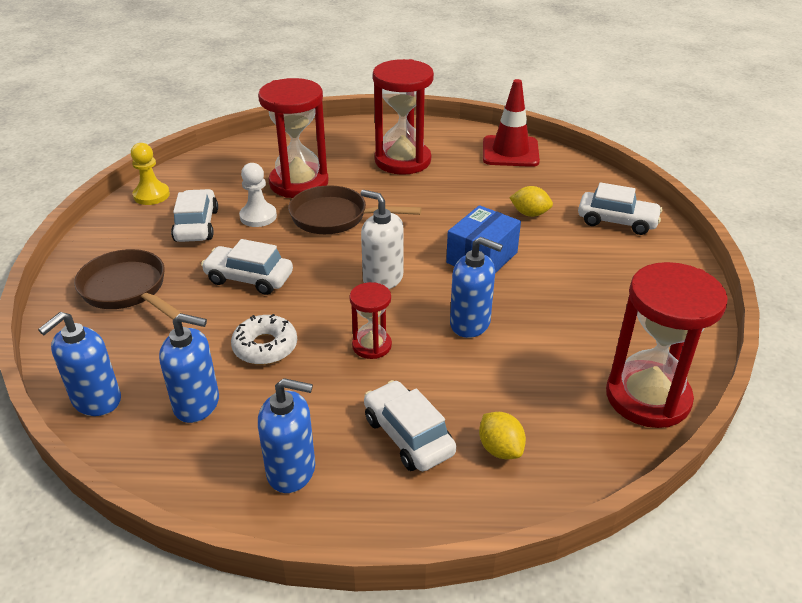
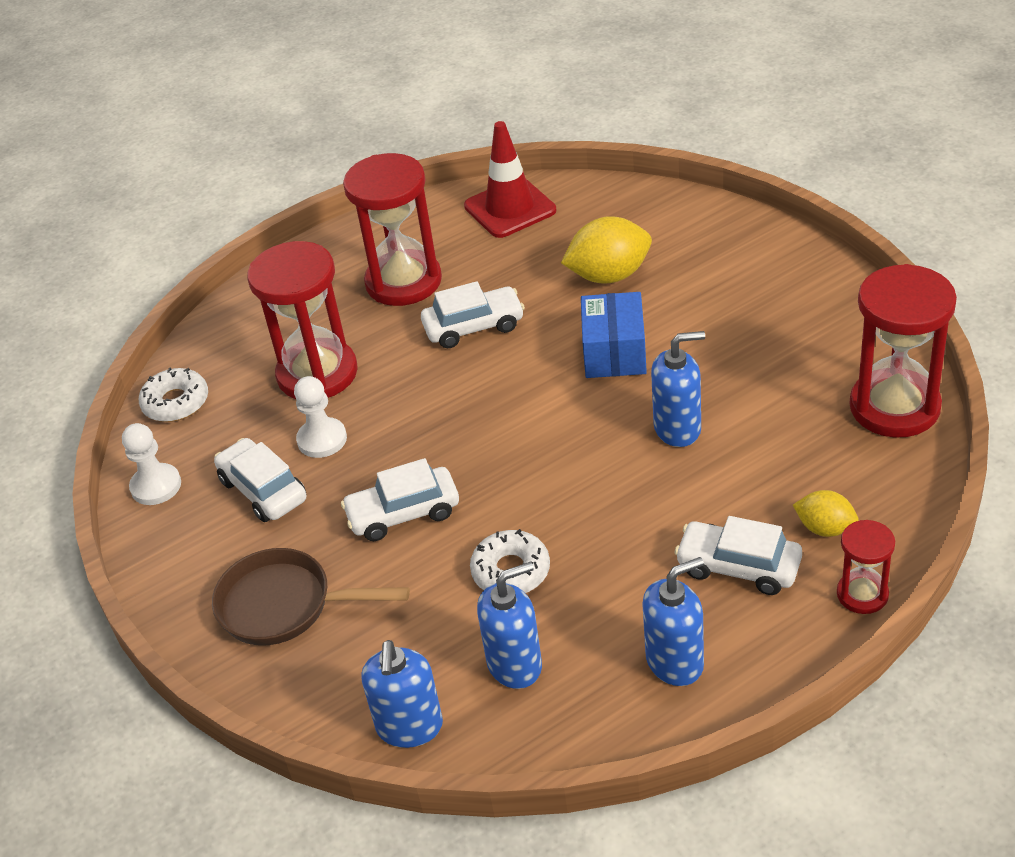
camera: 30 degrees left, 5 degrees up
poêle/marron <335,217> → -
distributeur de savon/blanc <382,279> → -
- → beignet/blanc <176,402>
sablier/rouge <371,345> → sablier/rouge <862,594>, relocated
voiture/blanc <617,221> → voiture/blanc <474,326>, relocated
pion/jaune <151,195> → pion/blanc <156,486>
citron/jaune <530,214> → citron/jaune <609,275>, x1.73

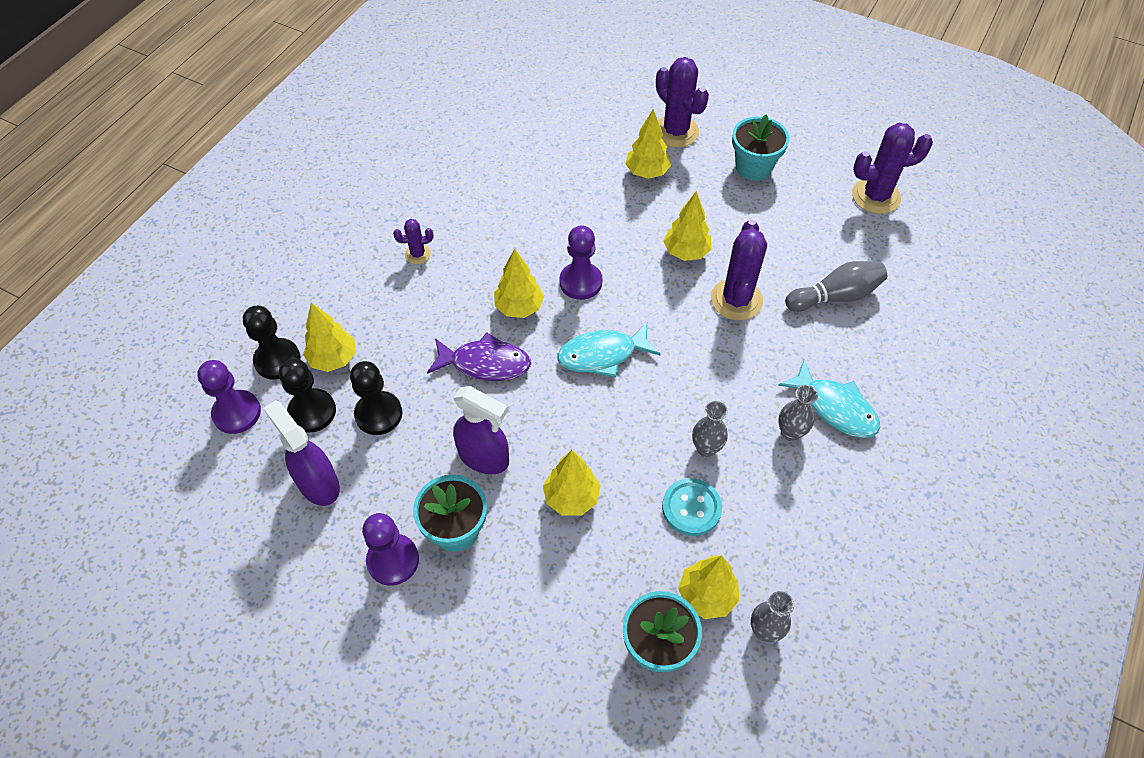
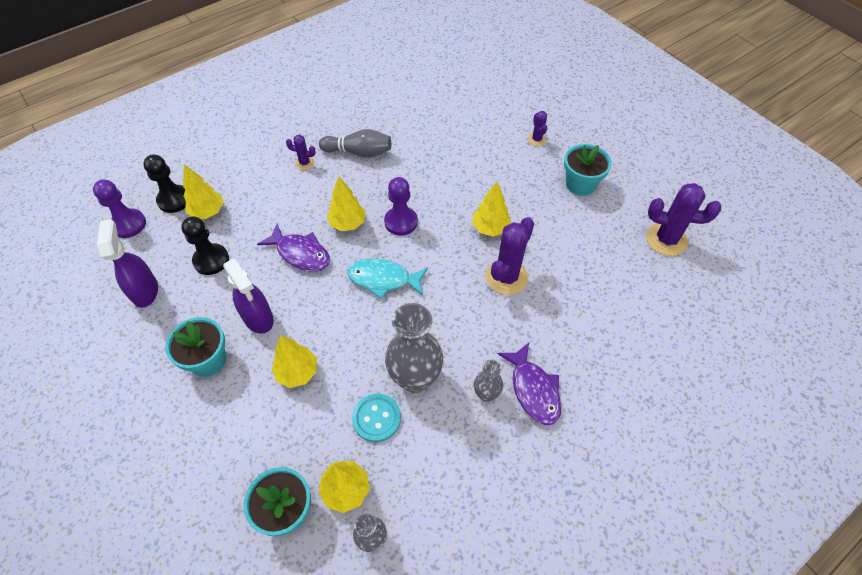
camera: 25 degrees right, 0 degrees up
pion/noir <312,412> → -
pion/violet <393,560> → -
arbre/jaune <647,172> → -
quille/gris <835,296> → quille/gris <359,152>, relocated
poisson/turquoise <835,408> → poisson/violet <533,390>
cactus/violet <676,132> → cactus/violet <536,139>, x0.51
vase/gris <706,448> → vase/gris <415,378>, x1.95

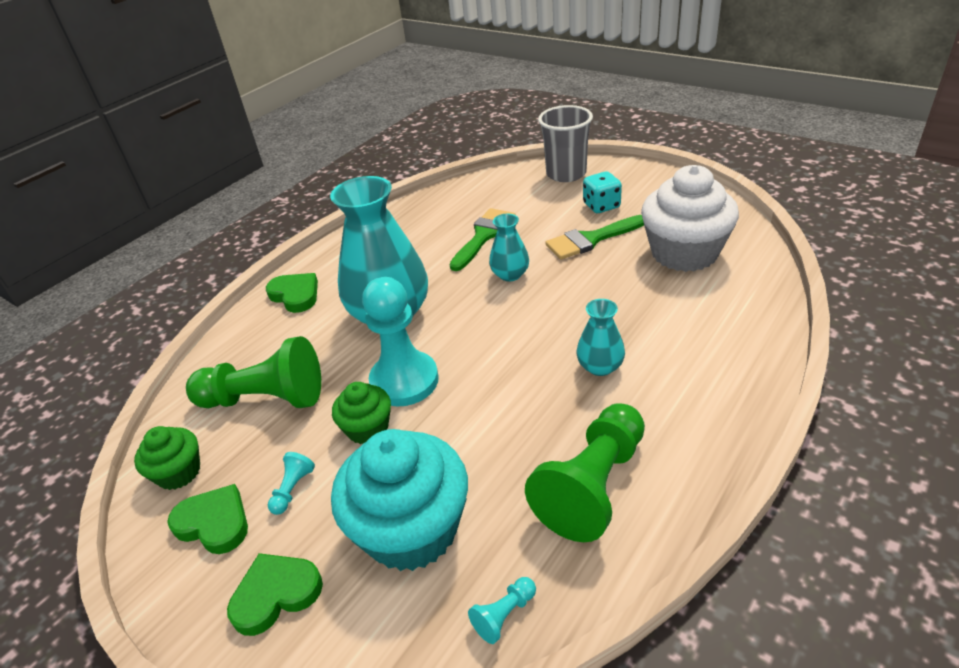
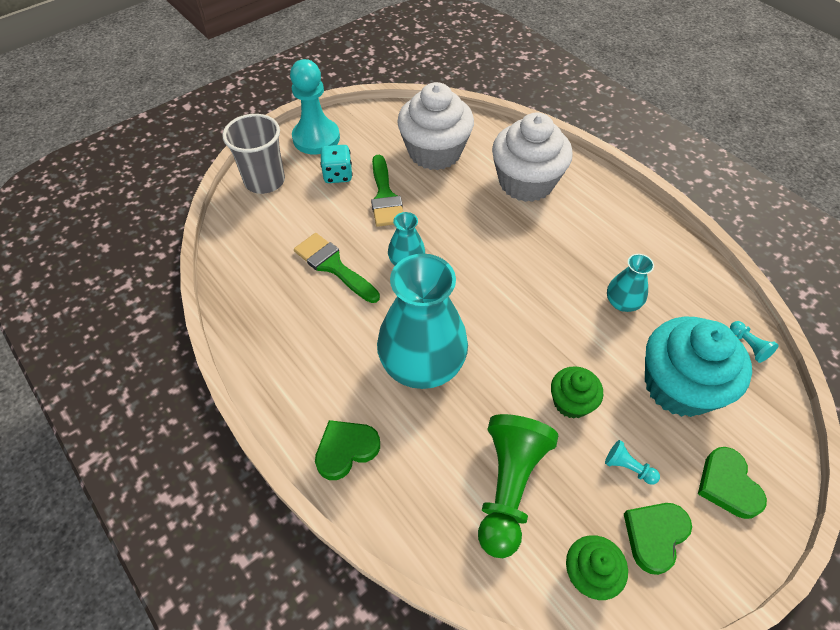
camera: 80 degrees left, 15 degrees up
pion/vert <593,485> → -
- → muffin/blanc <526,182>
pion/turquoise <404,381> → pion/turquoise <316,138>, relocated
vase/turquoise <600,366> → vase/turquoise <622,302>, relocated

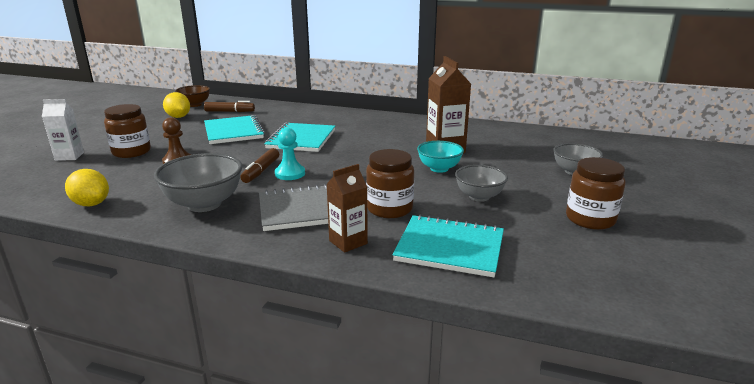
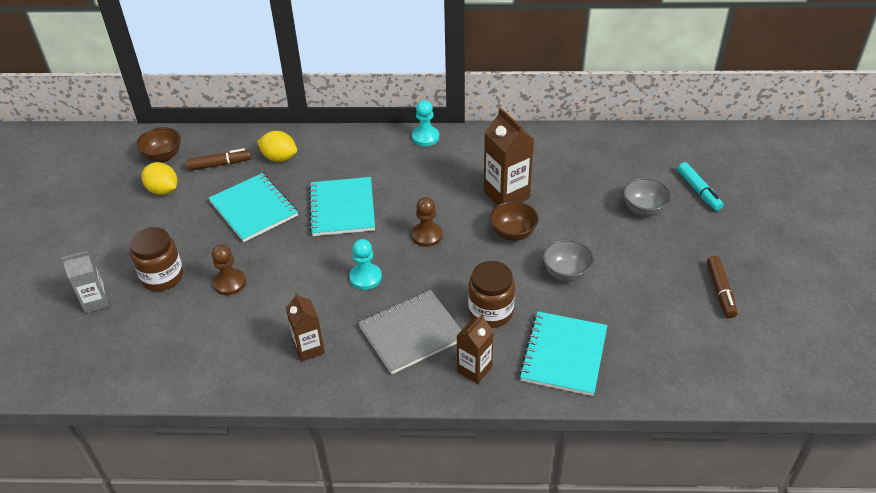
camera: 15 degrees left, 20 degrees up
bocal/marron <590,219> → -
- → pion/turquoise <425,137>
- → pion/marron <427,235>
- → feutre/turquoise <698,191>
citron/jaune <91,204> → citron/jaune <279,158>, relocated
feutre/marron <261,171> → feutre/marron <720,291>, relocated
bol/gris <204,204> → brique de lait/marron <309,348>
brique de lait/blanc <69,156> → brique de lait/gris <96,302>
bol/turquoise <439,168> → bol/marron <513,233>
carnet/turquoise <450,248> → carnet/turquoise <564,355>, 75 degrees counterclockwise

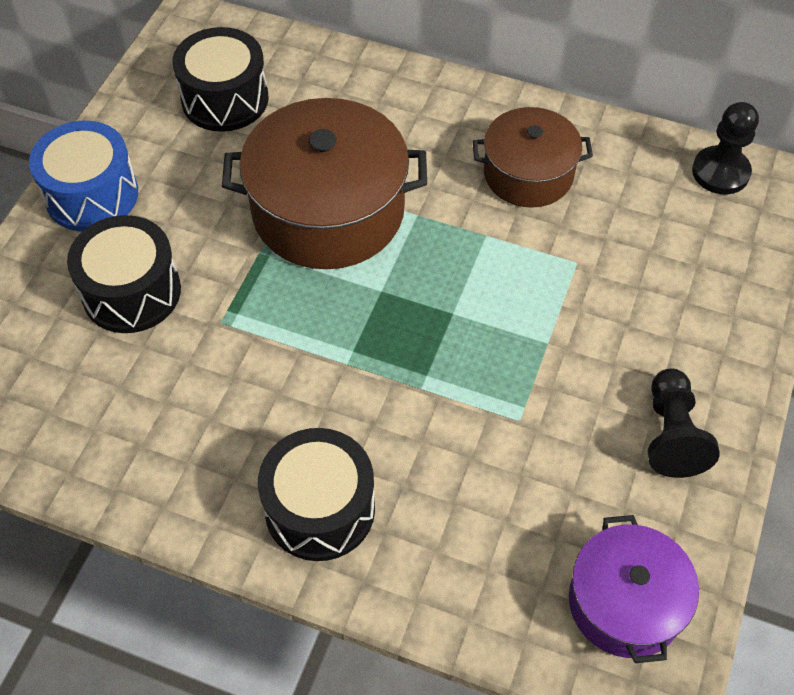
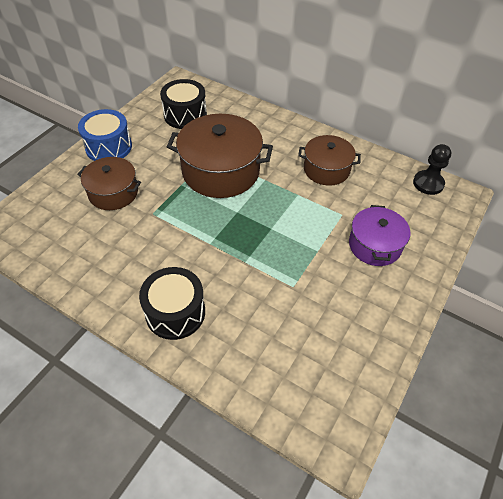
camera: 10 degrees right, 5 degrees down
pion/noir <671,435> → -
marmite/violet <625,602> → marmite/violet <374,245>, relocated
tambour/noir <131,292> → marmite/marron <113,193>

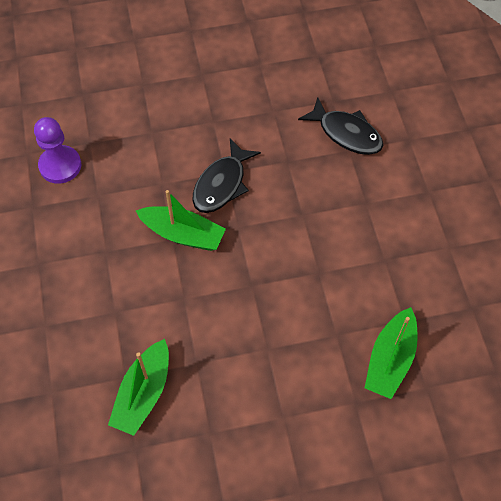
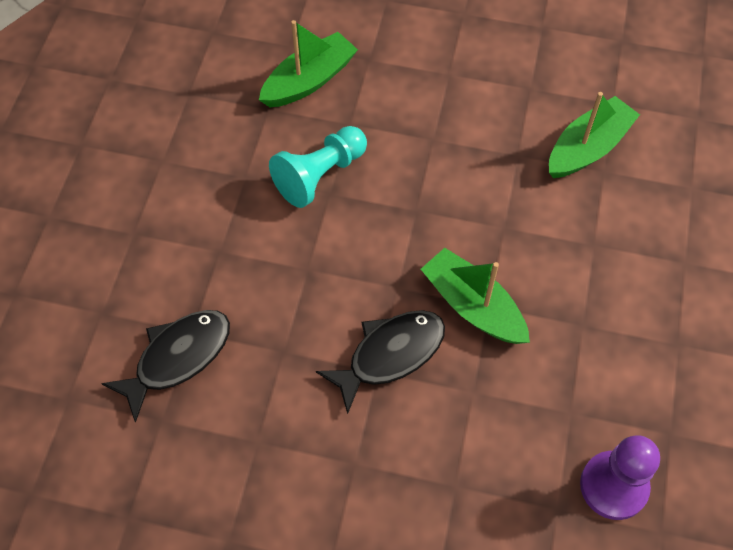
camera: 155 degrees left, 0 degrees up
- → pion/turquoise <320,175>
poisson/noir <346,133> → poisson/noir <178,358>, 75 degrees clockwise

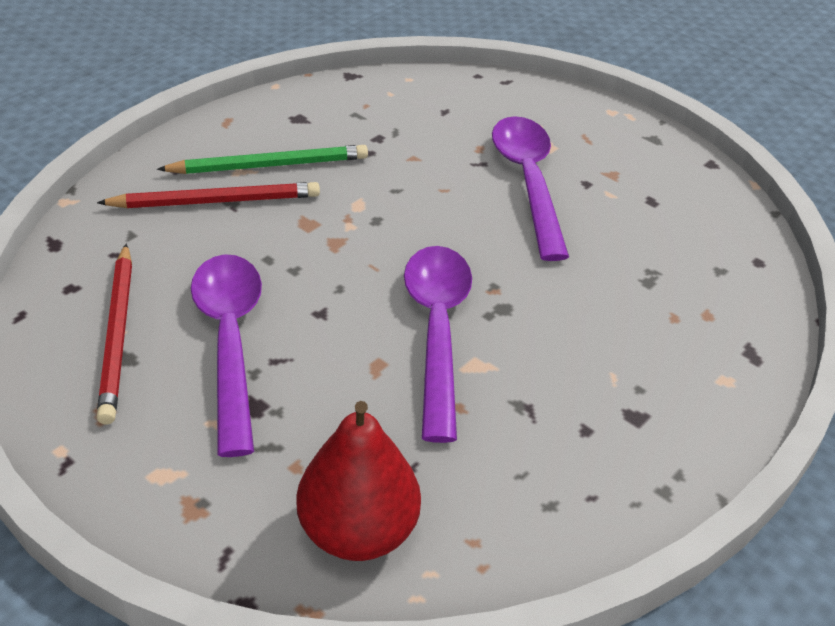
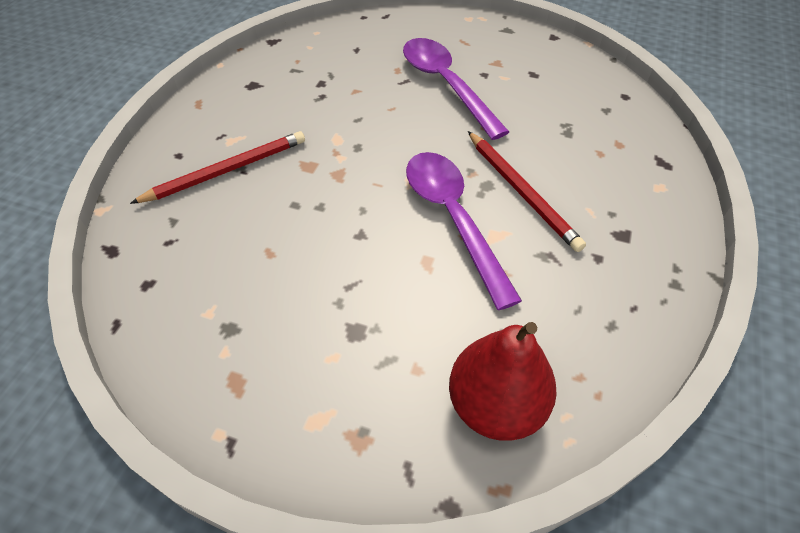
camera: 20 degrees left, 10 degrees up
crayon/vert <269,165> → -
cuillère/violet <230,342> → -
crayon/rouge <118,335> → crayon/rouge <522,192>, relocated

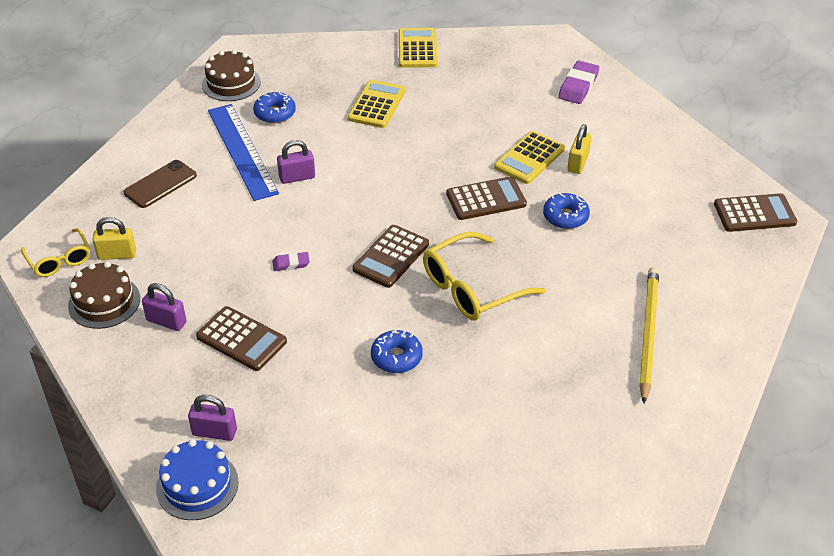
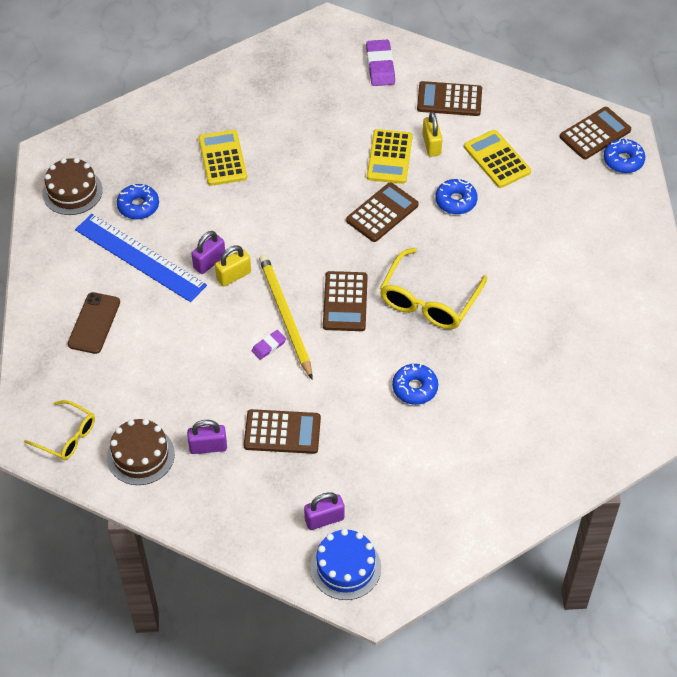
camera: 30 degrees left, 10 degrees up
- → calculatrice/marron <449,99>
- → beignet/bleu <623,160>
cadenas/jaune <117,254> → cadenas/jaune <233,276>, relocated
calculatrice/jaune <417,49> → calculatrice/jaune <497,159>, relocated
crayon/jaune <648,333> → crayon/jaune <285,316>, relocated

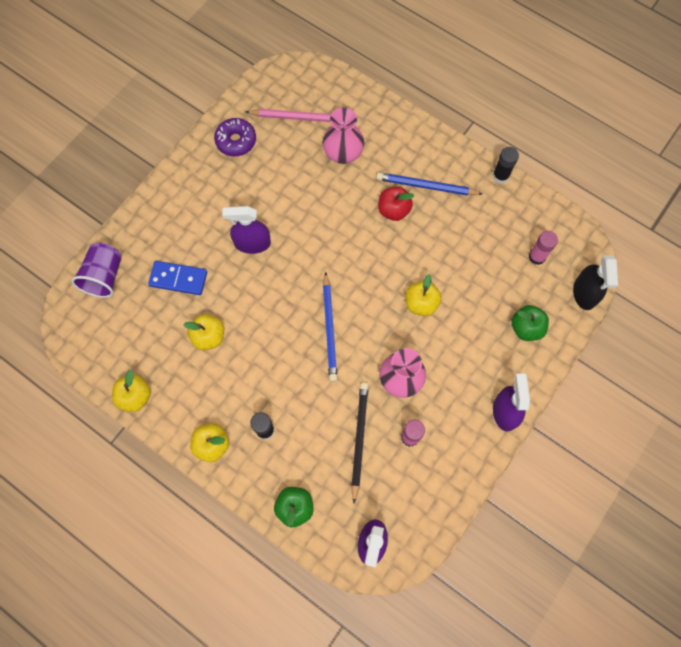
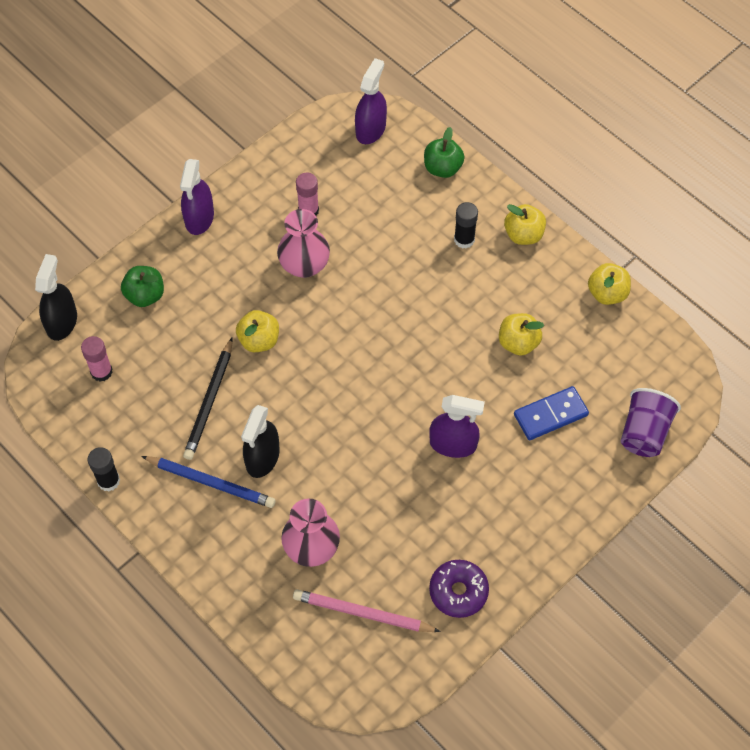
camera: 170 degrees left, 10 degrees down
crayon/bleu <329,329> → -
crayon/noir <359,439> → crayon/noir <209,401>, relocated
pomme/rouge <393,210> → vaporisateur/noir <262,458>
domino/bleu <178,279> → domino/bleu <550,415>, 45 degrees counterclockwise

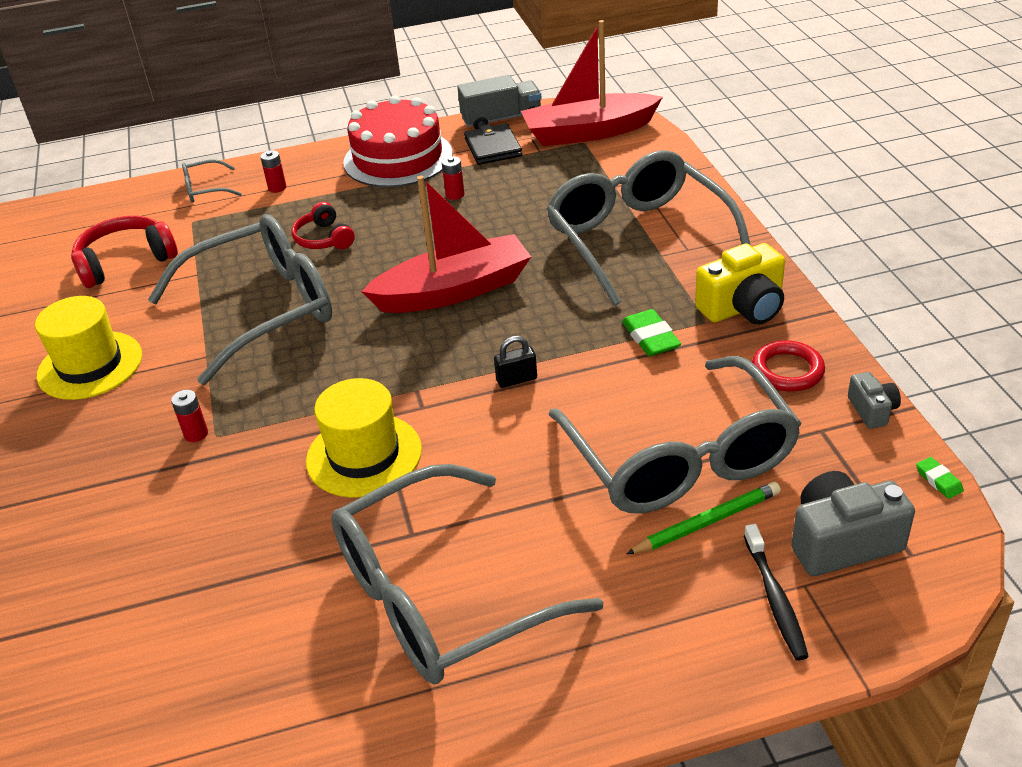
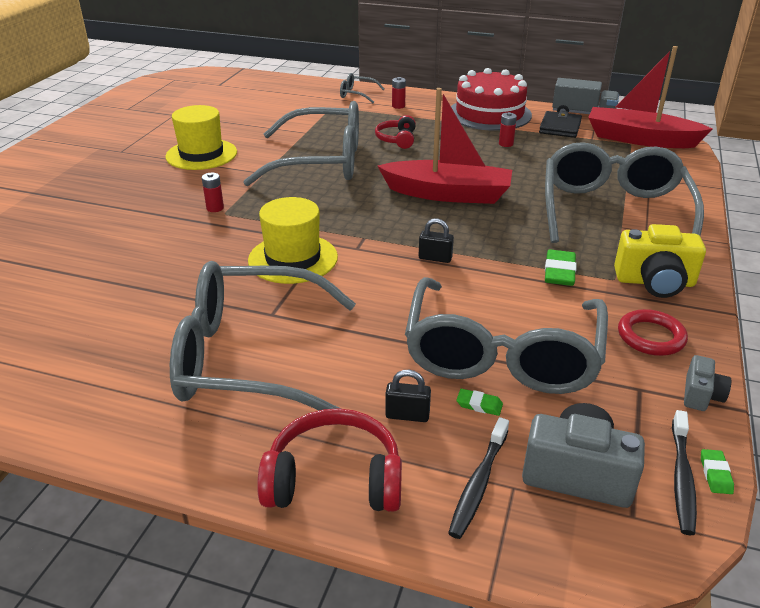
camera: 30 degrees right, 5 degrees down
- → cadenas/noir <407,415>
- → brosse à dents/noir <682,478>
casque audio/rouge <125,261> → casque audio/rouge <334,478>, relocated
crayon/vert <707,522> → gomme/vert <479,405>

